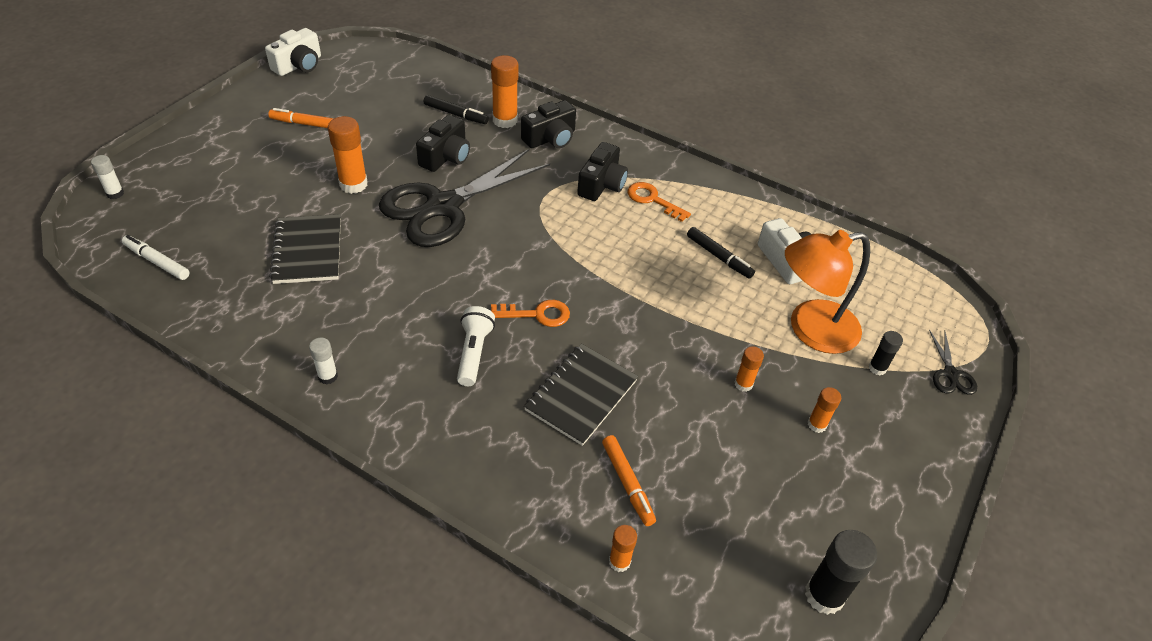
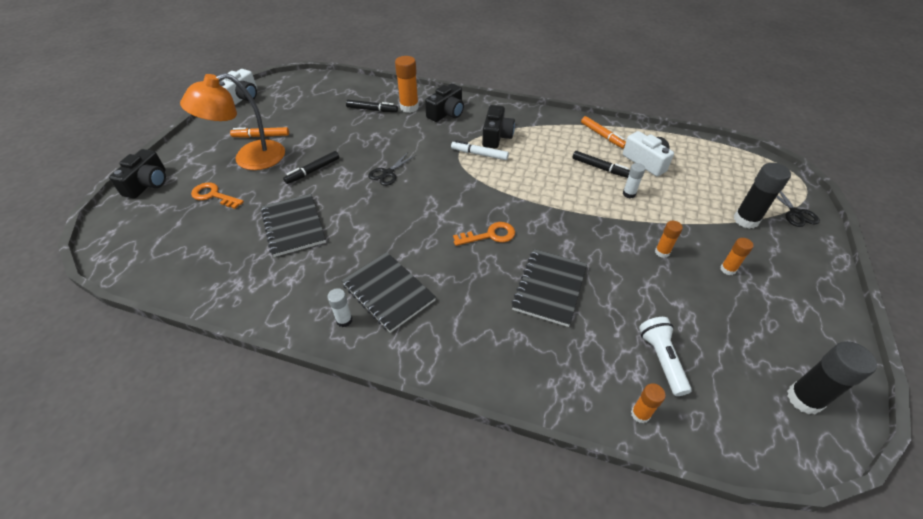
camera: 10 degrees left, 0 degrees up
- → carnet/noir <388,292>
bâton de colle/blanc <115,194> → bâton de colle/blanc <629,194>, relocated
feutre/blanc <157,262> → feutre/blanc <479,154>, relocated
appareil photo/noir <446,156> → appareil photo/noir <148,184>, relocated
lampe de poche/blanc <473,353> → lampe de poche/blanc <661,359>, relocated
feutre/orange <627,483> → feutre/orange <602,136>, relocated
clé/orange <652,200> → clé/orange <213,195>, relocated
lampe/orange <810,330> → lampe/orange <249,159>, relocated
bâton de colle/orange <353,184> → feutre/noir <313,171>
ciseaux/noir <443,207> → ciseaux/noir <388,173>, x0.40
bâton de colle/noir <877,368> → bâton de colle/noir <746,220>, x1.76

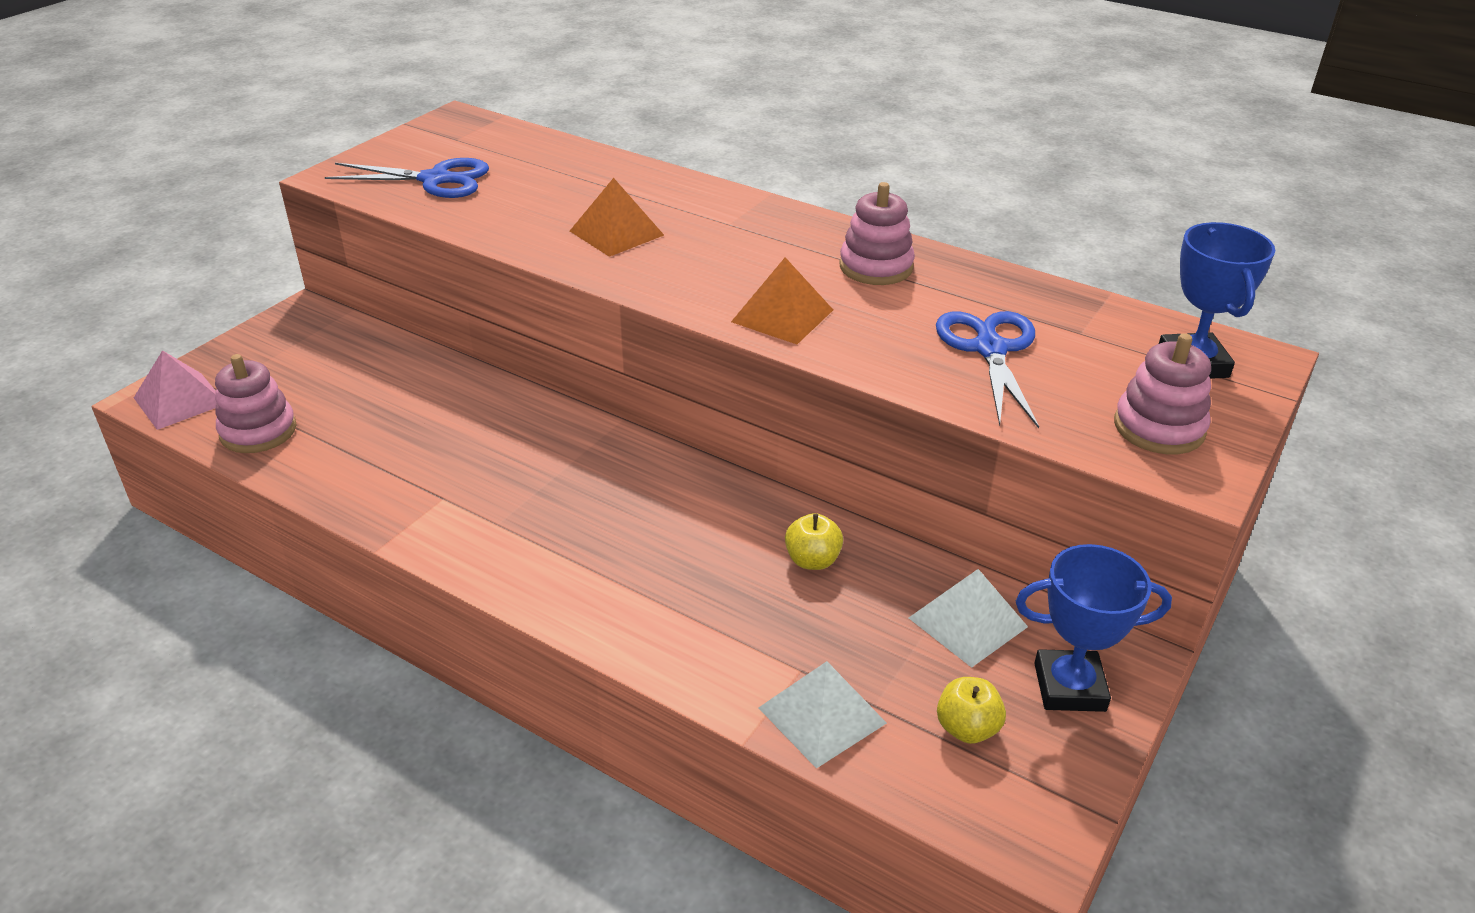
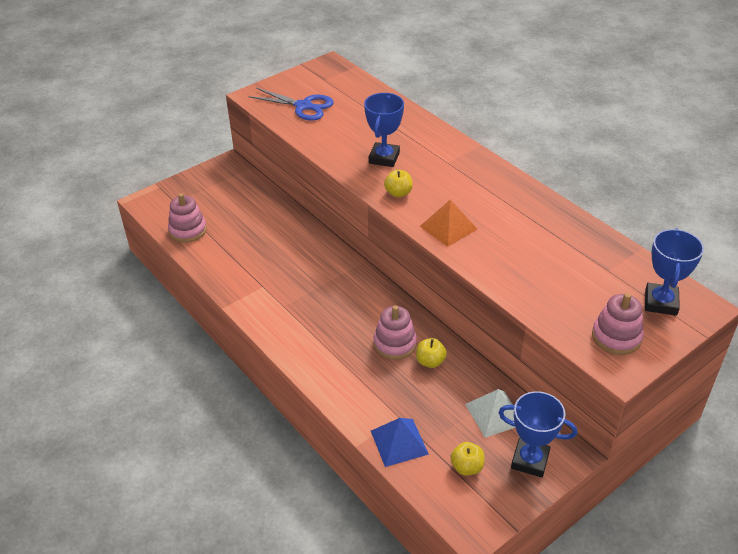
camera: 20 degrees right, 5 degrees up
pyramide/rose <180,400> → -
ciseaux/bleu <990,349> → -
- → pomme/jaune <398,193>
jouet à empiler/rose <876,267> → jouet à empiler/rose <395,343>, relocated
pyramide/orange <616,233> → trophée/bleu <384,158>
pyramide/blanc <822,715> → pyramide/bleu <399,442>

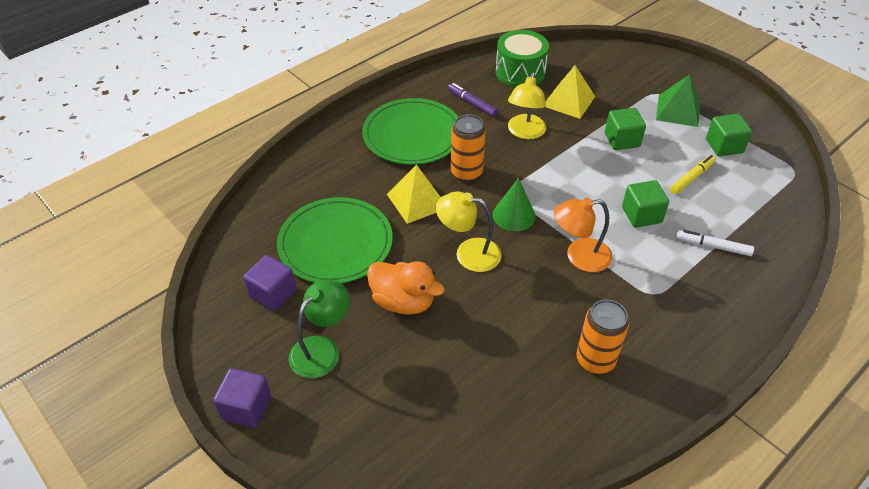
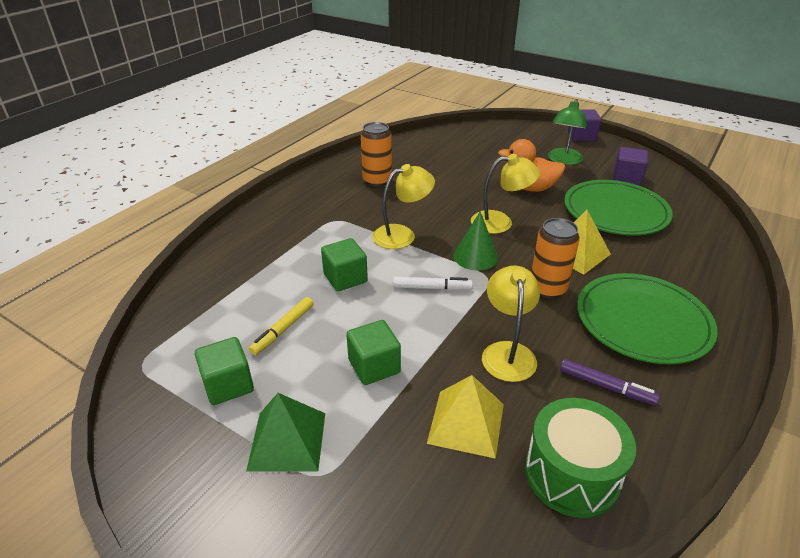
camera: 165 degrees right, 10 degrees down
feutre/blanc <713,246> → feutre/blanc <432,288>, relocated
lampe/orange <579,256> → lampe/jaune <402,235>

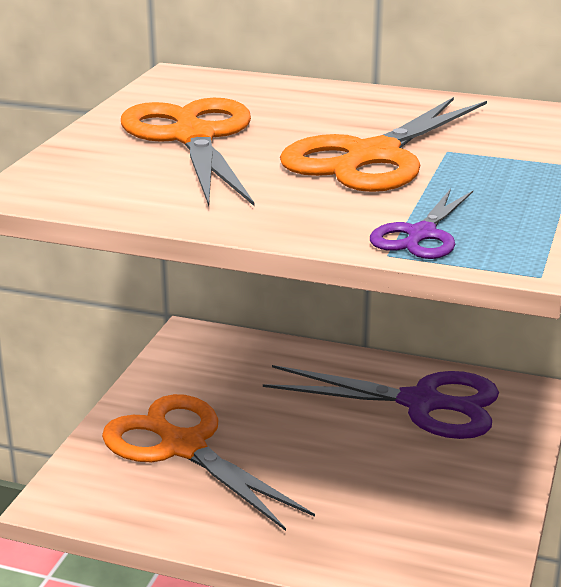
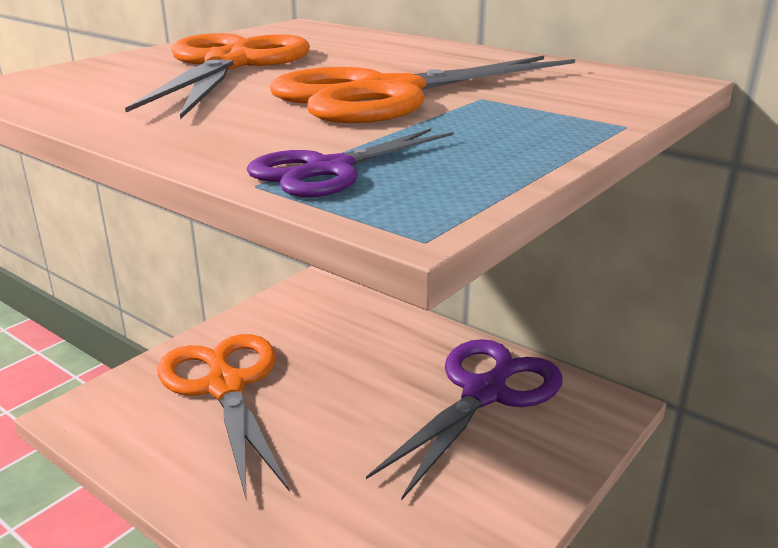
camera: 20 degrees right, 0 degrees up
ciseaux/violet <422,403> → ciseaux/violet <485,393>, 90 degrees counterclockwise

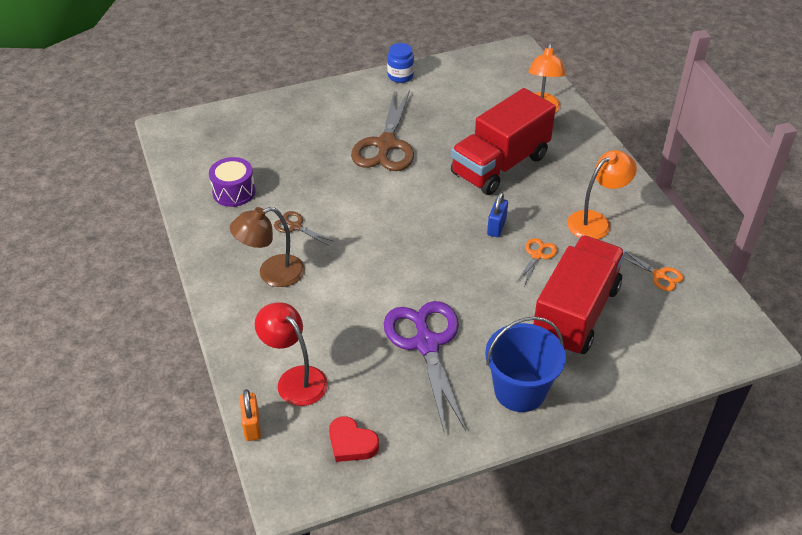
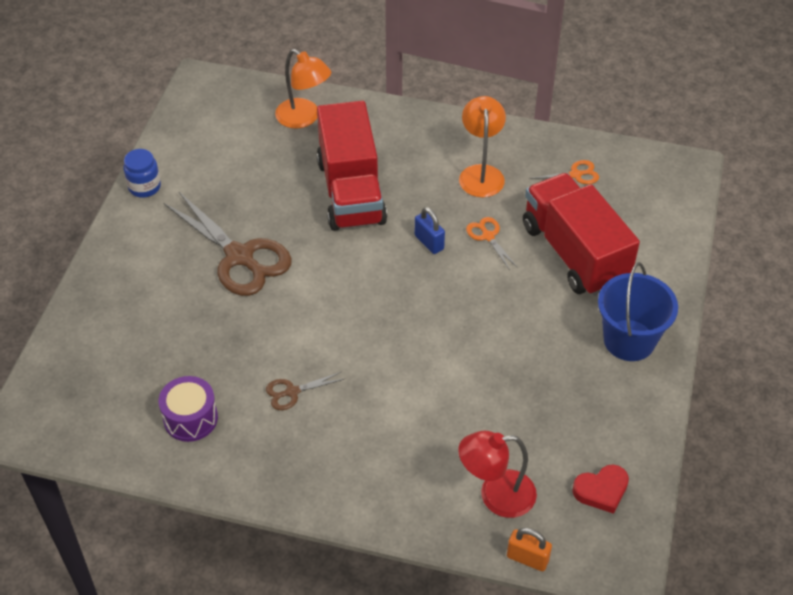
camera: 55 degrees left, 5 degrees up
lampe/marron <272,274> → -
ciseaux/violet <426,344> → -

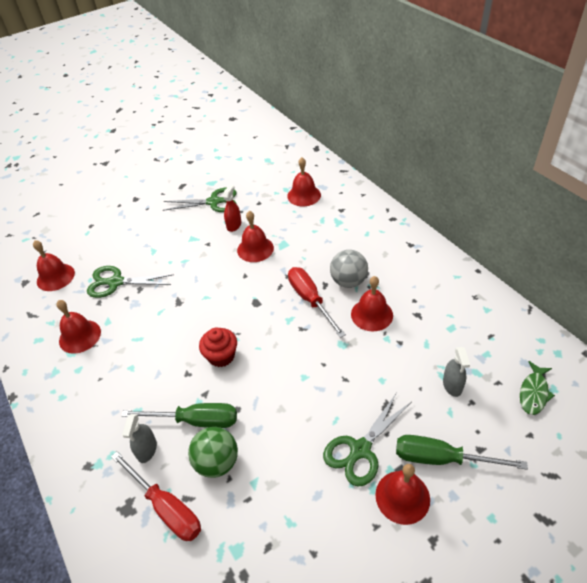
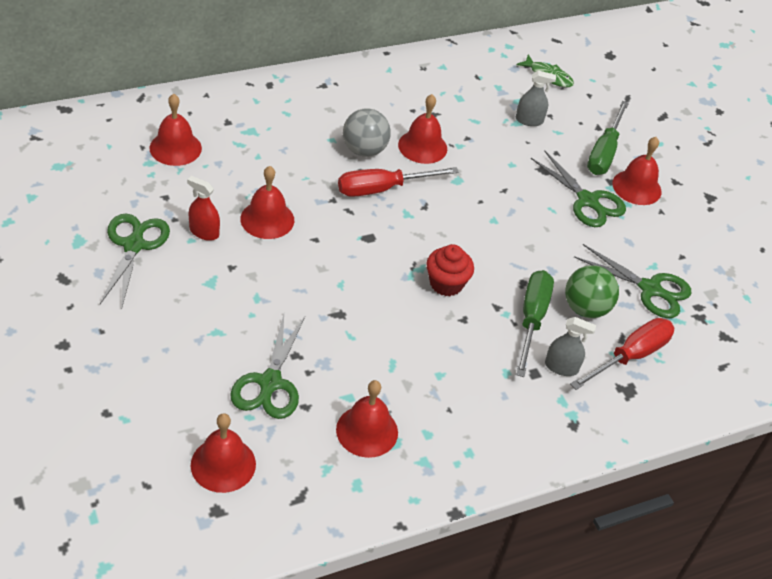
camera: 90 degrees left, 0 degrees up
- → ciseaux/vert <650,289>

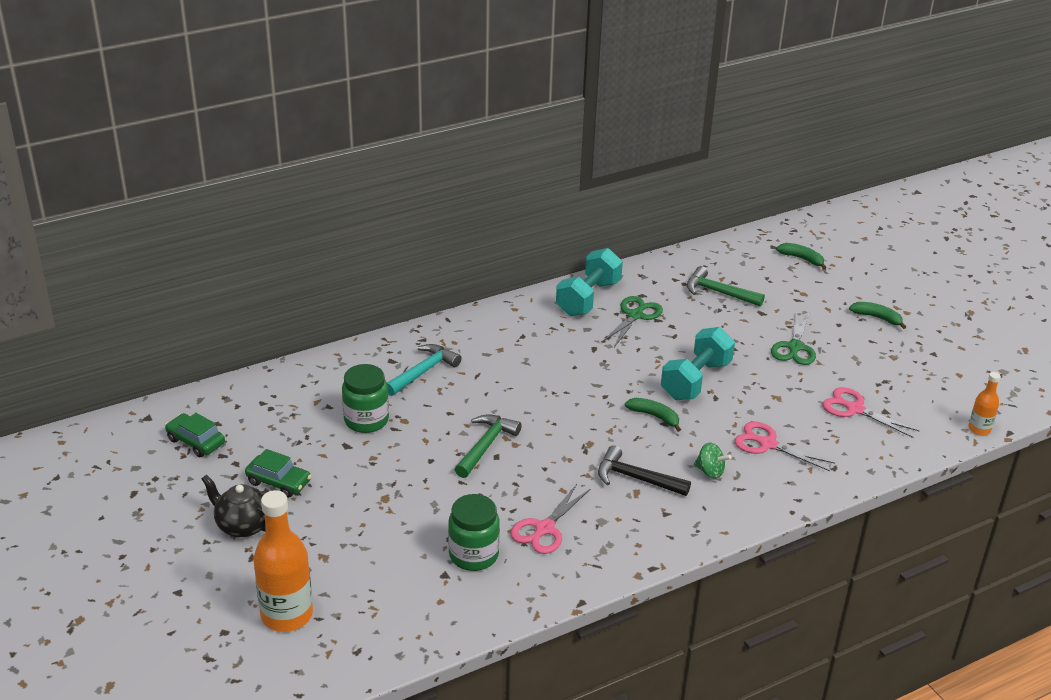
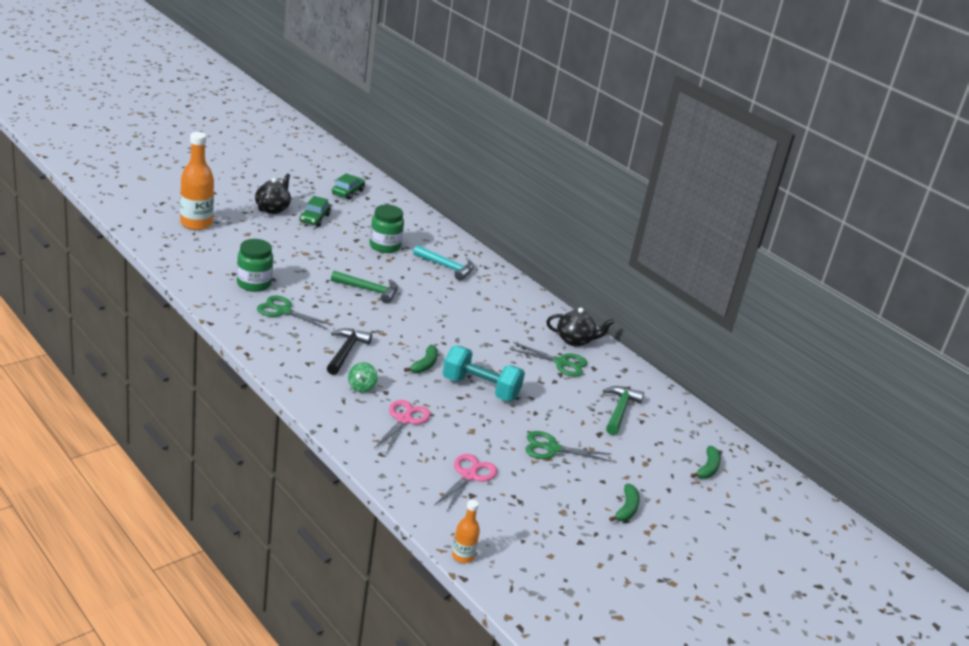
camera: 75 degrees right, 5 degrees down
haltère/turquoise <588,298> → théière/noir <575,340>
ciseaux/rose <544,528> → ciseaux/vert <283,311>

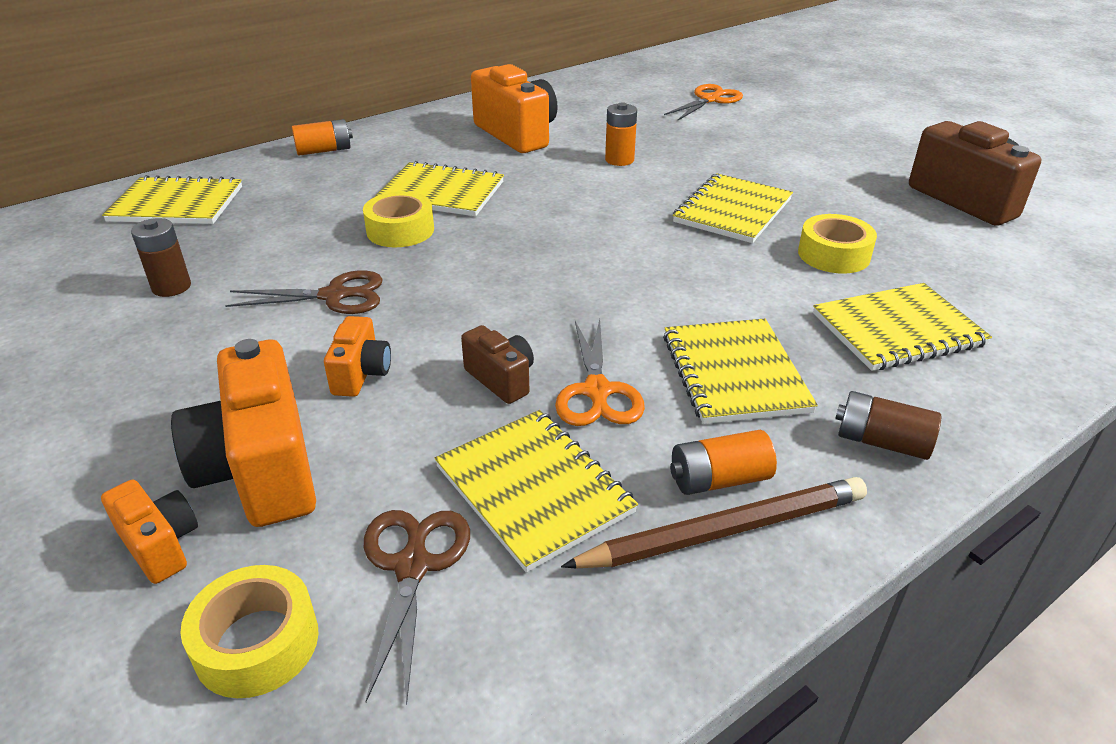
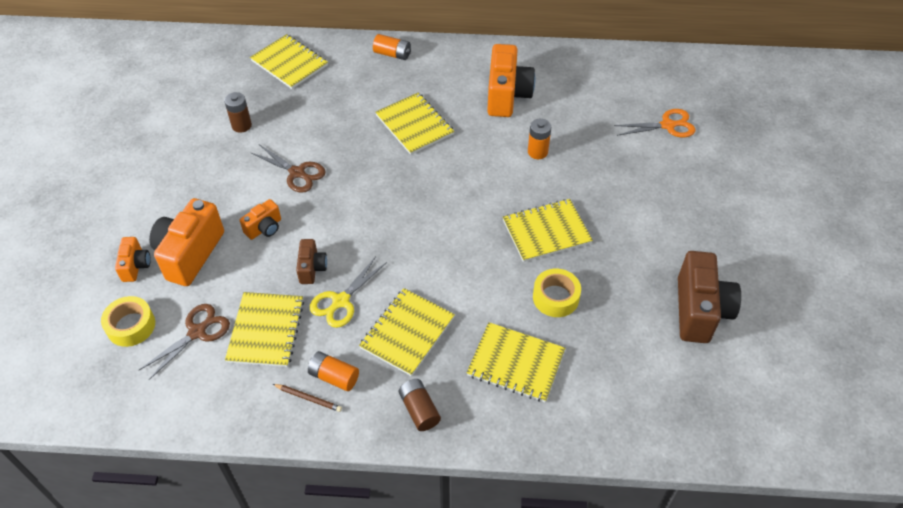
camera: 40 degrees right, 15 degrees up
ruban adhésif/jaune <400,230> → -
ciseaux/orange <597,391> → ciseaux/jaune <341,301>
crayon/marron <724,531> → crayon/marron <308,398>, x0.49

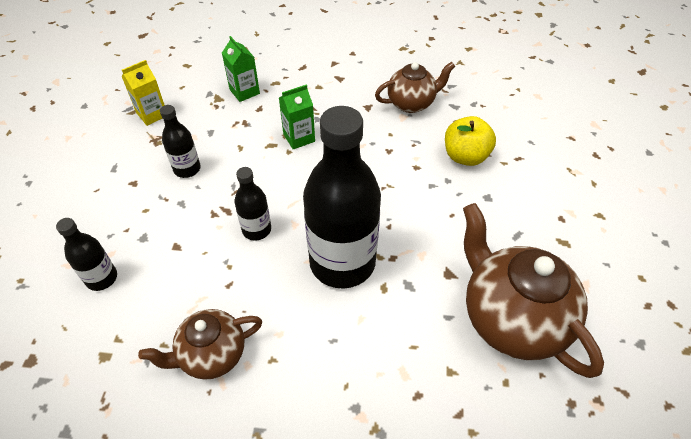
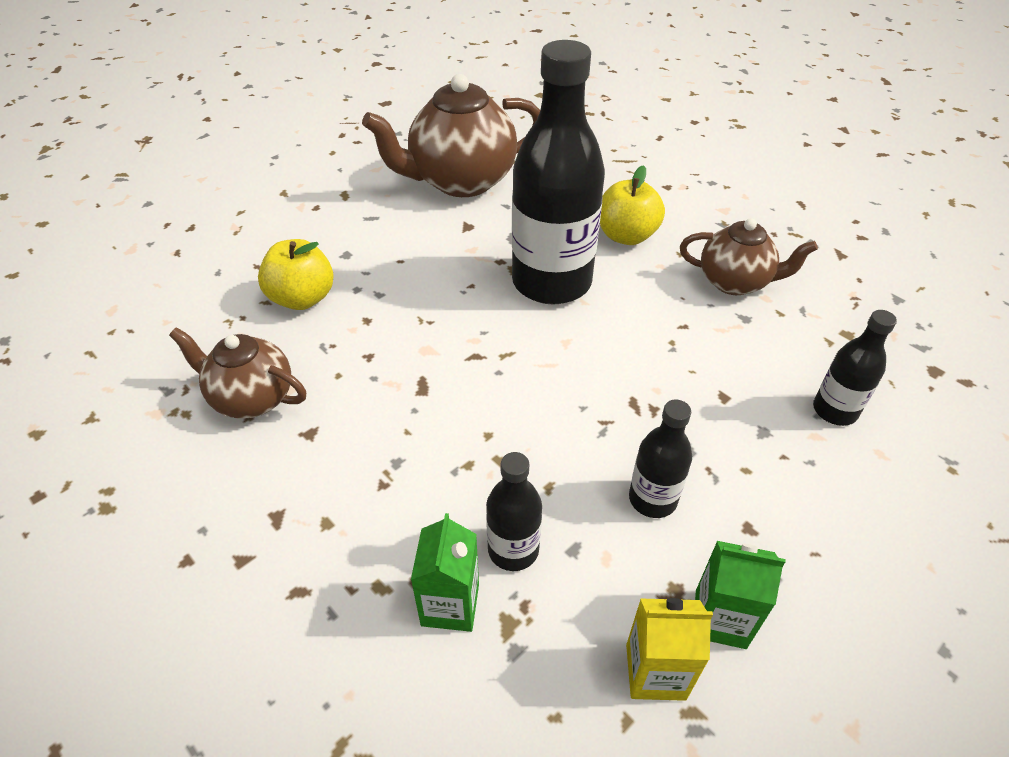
camera: 140 degrees left, 5 degrees down
- → pomme/jaune <626,236>
bouteille/noir <256,229> → bouteille/noir <513,549>, relocated
brique de lait/vert <299,138> → brique de lait/vert <720,619>, relocated
théière/marron <511,319> → théière/marron <461,181>, 60 degrees clockwise

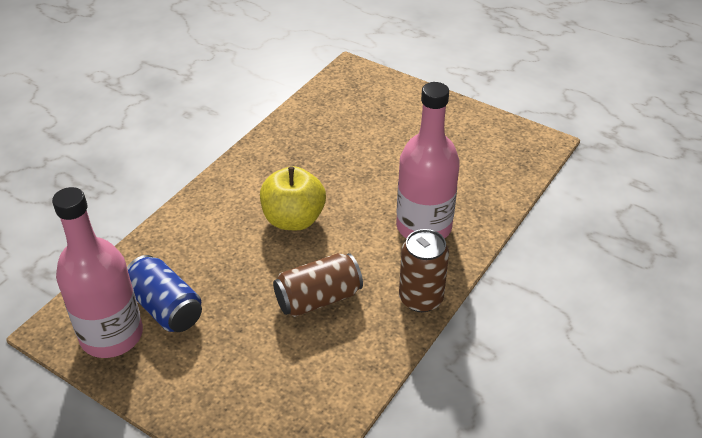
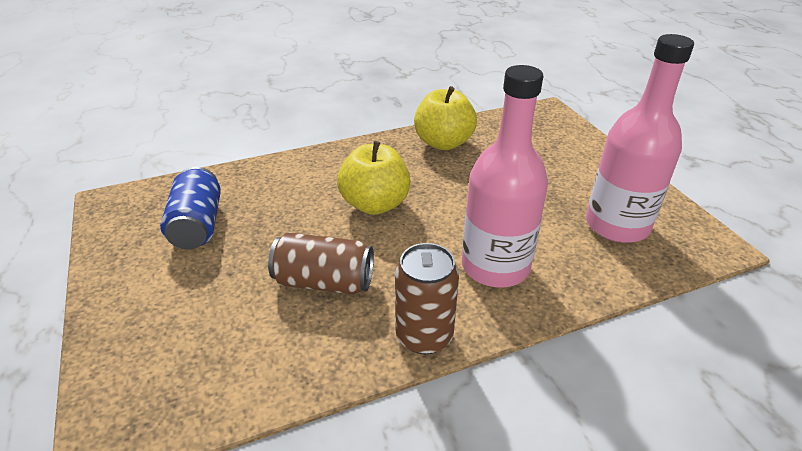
camera: 35 degrees right, 5 degrees down
- → pomme/jaune <443,143>
bouteille/rose <111,335> → bouteille/rose <617,225>, relocated

